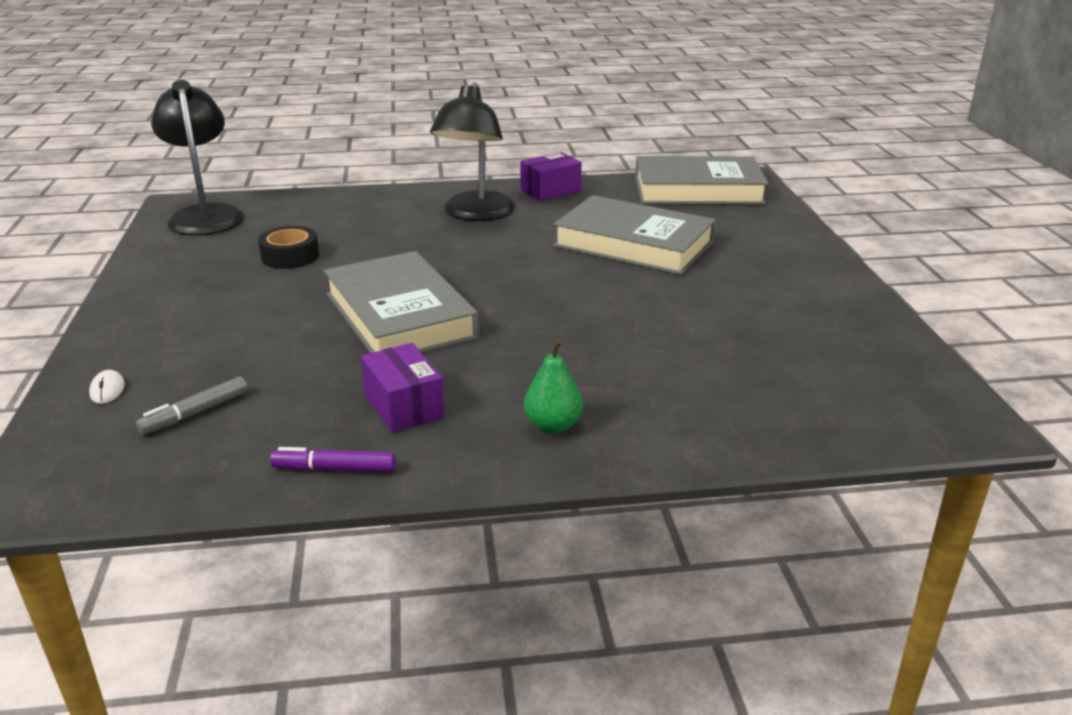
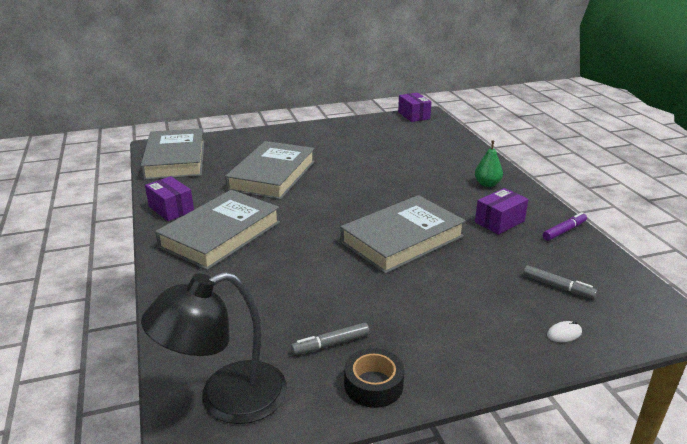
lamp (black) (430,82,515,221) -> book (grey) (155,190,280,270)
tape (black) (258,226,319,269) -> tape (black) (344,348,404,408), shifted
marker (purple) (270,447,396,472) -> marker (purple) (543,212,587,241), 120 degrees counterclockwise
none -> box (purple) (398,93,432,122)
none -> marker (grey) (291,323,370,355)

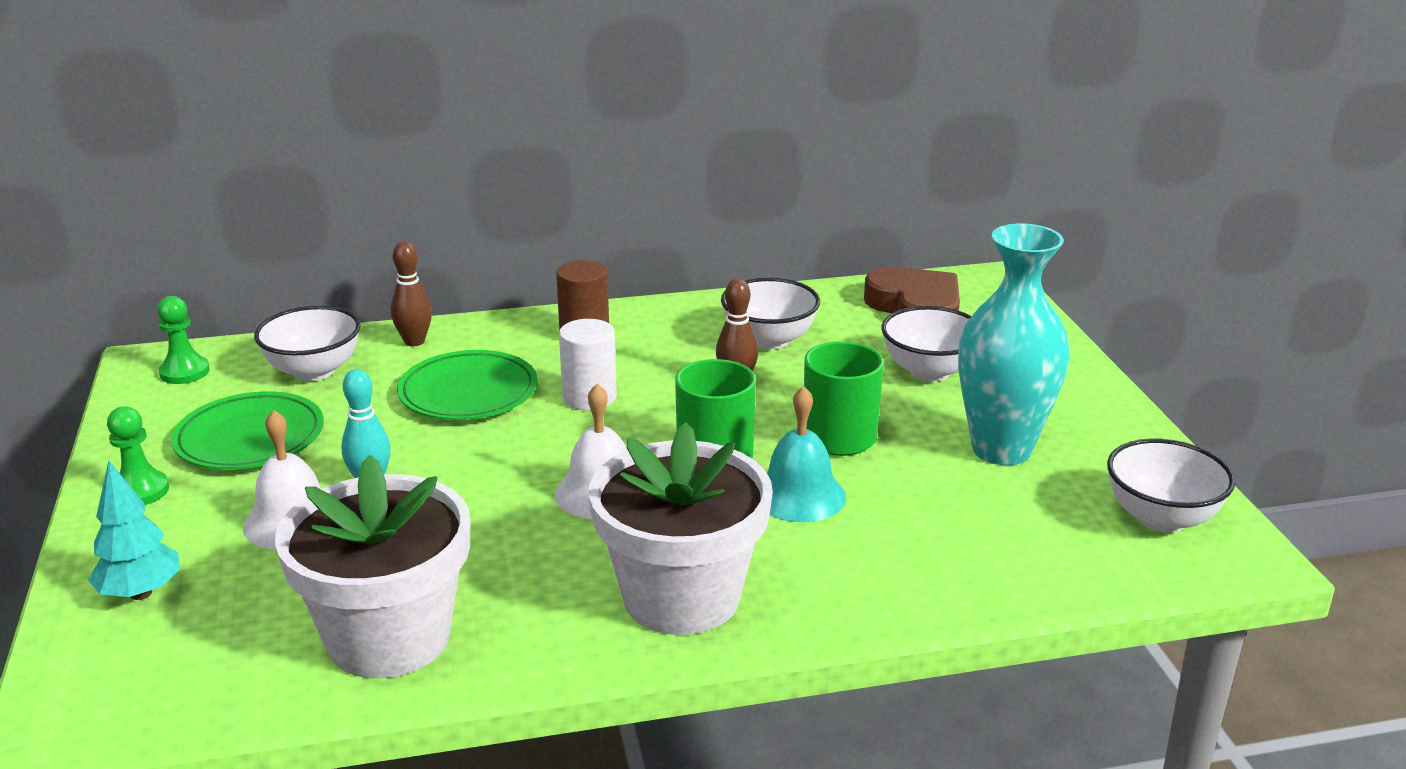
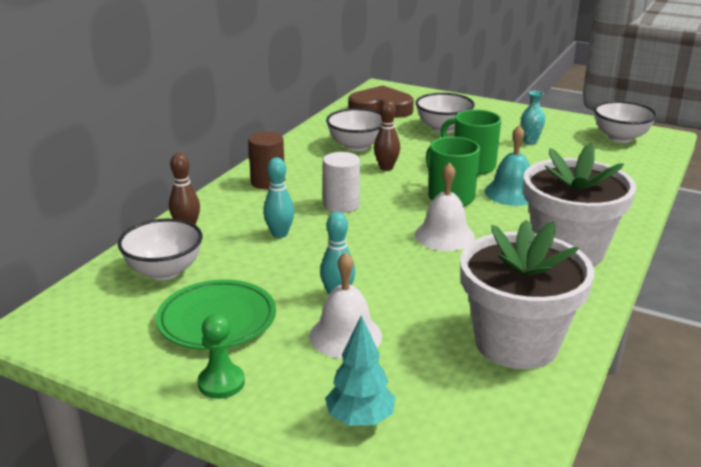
vase (turquoise) (958,223,1070,465) -> vase (turquoise) (521,91,545,145), x0.41
pawn (green) (157,296,210,384) -> none
plate (green) (397,350,538,420) -> bowling pin (turquoise) (263,157,295,238)

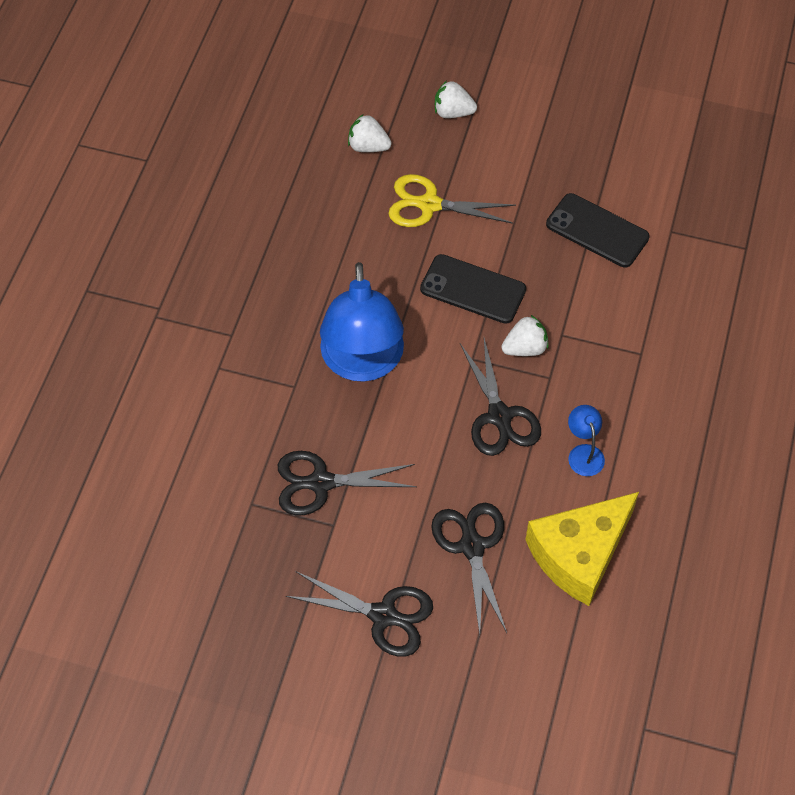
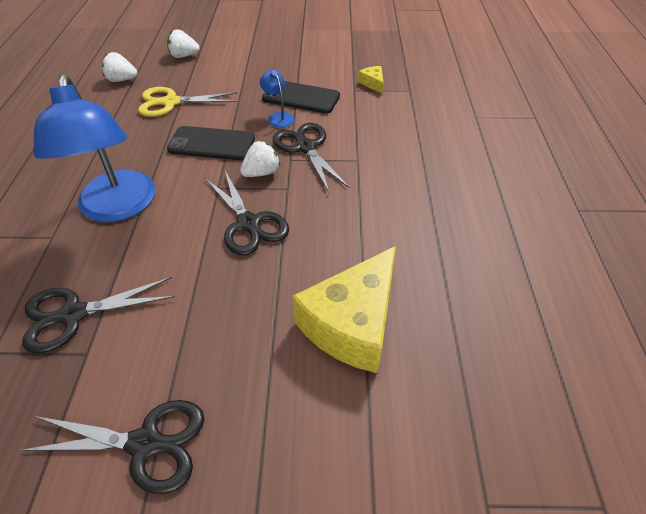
lamp (blue) (568,405,605,476) -> lamp (blue) (260,70,294,128), shifted
scissors (black) (431,503,507,635) -> scissors (black) (273,123,349,192), shifted
none -> cheese (yellow) (358,66,384,94)

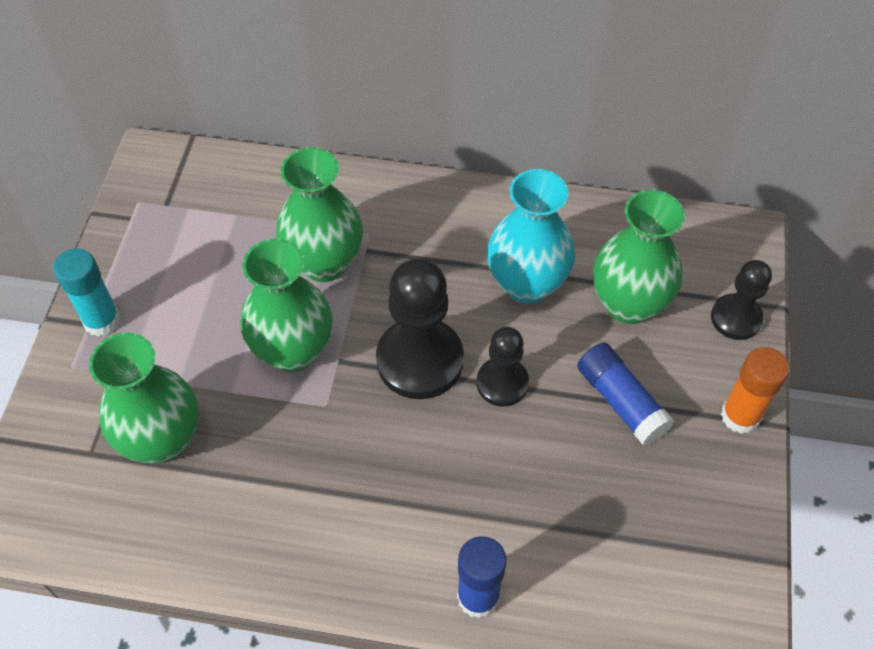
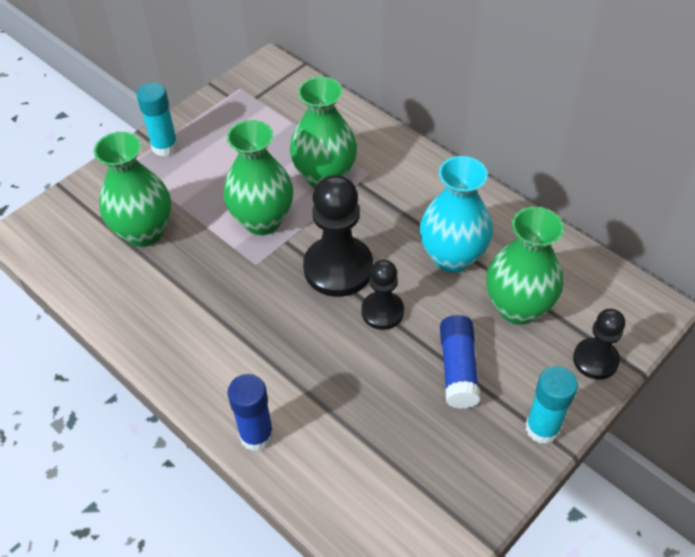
glue stick (orange) (721,347,789,434) -> glue stick (turquoise) (526,366,578,444)

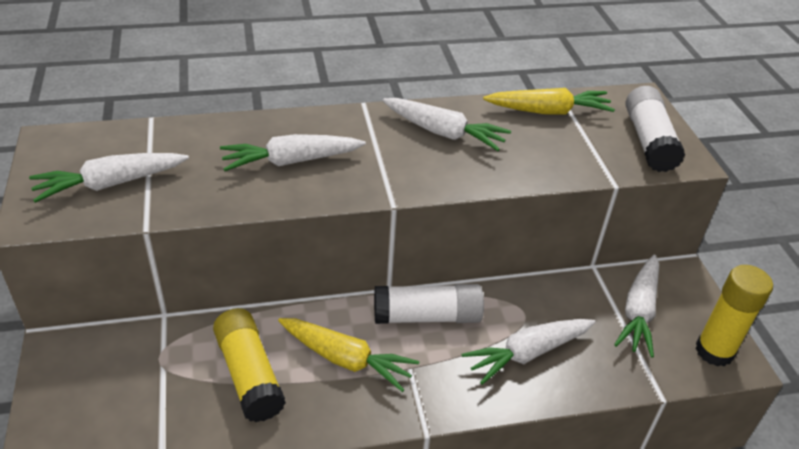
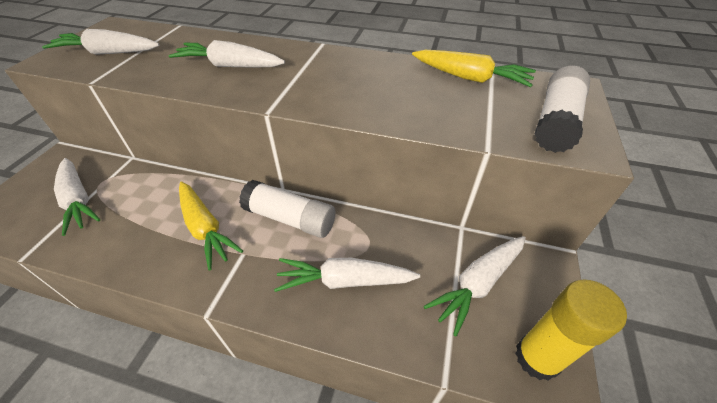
carrot (white) (382,98,511,151) -> carrot (white) (54,158,100,236), shifted
glue stick (yellow) (213,308,286,422) -> none

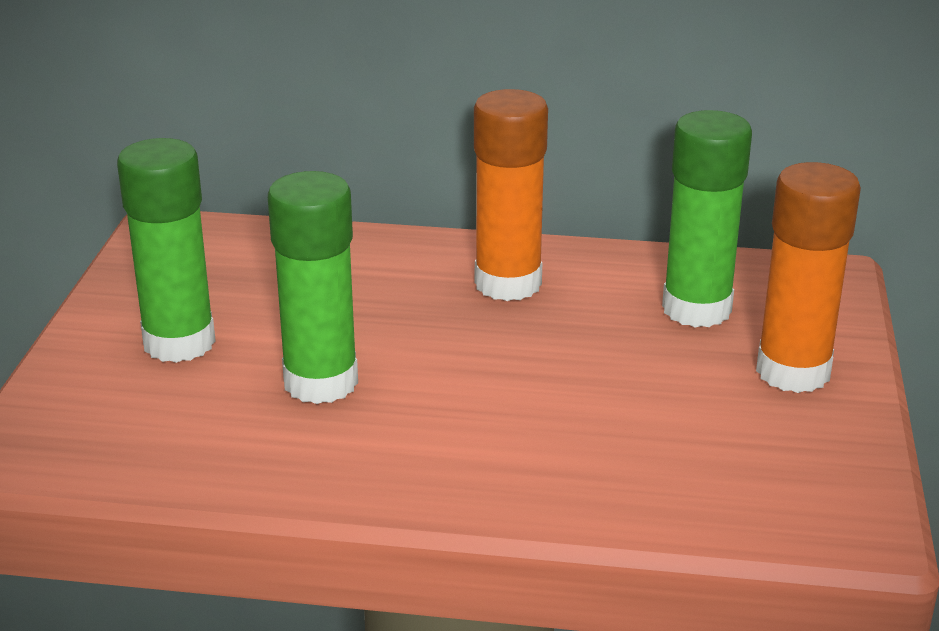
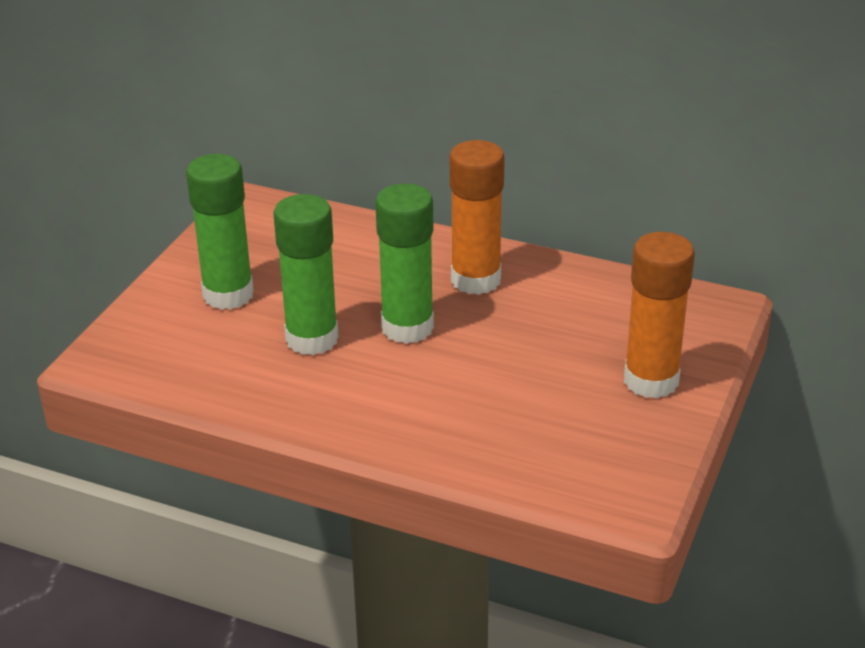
glue stick (green) (662,110,752,328) -> glue stick (green) (375,183,434,344), shifted

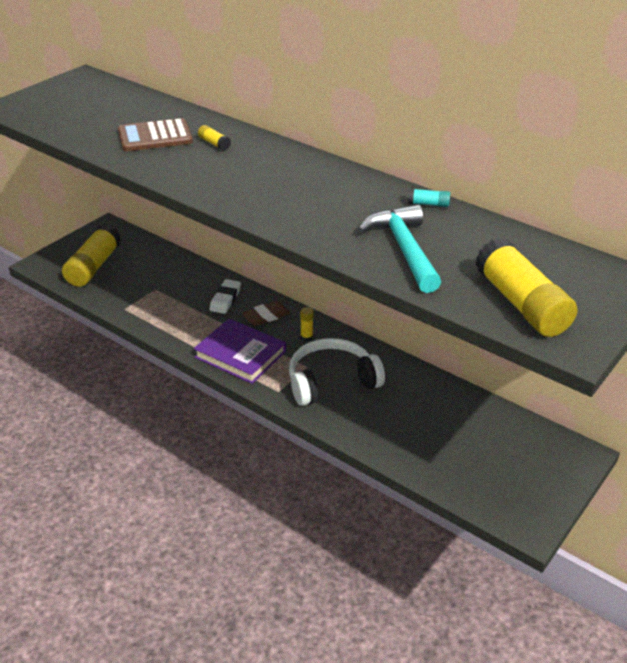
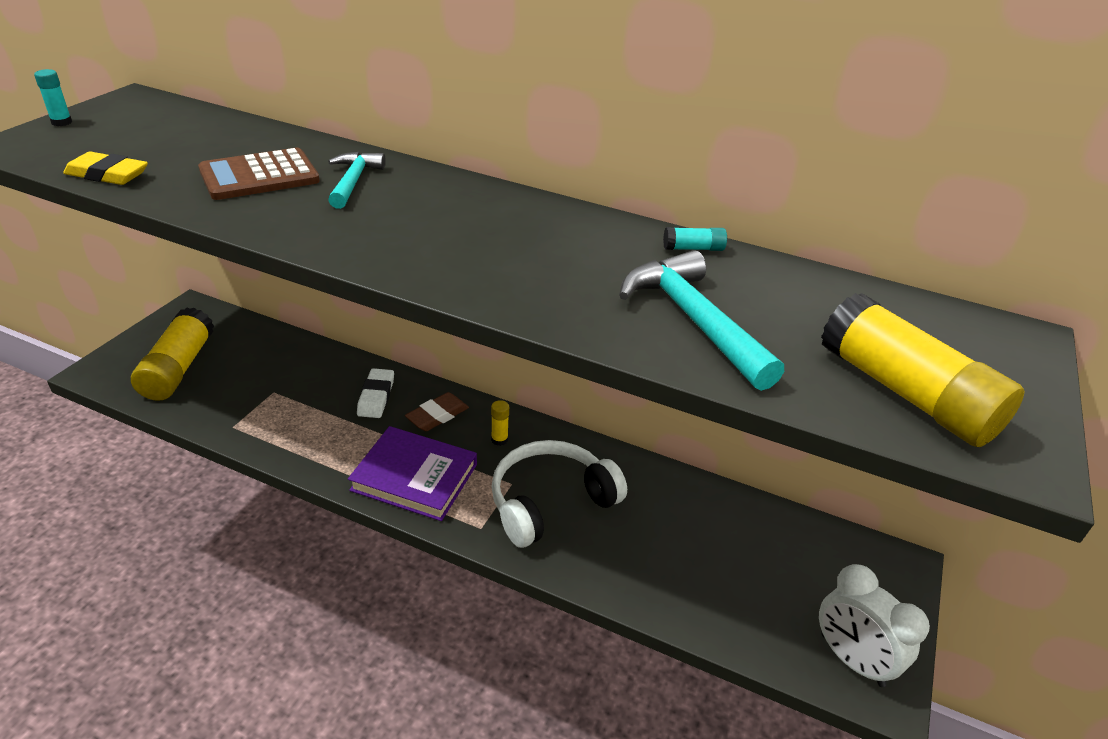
glue stick (yellow) (198,125,231,151) -> hammer (turquoise) (328,152,386,209)
none -> glue stick (turquoise) (34,69,72,126)
none -> eraser (yellow) (63,151,148,185)
none -> clock (white) (819,564,930,687)

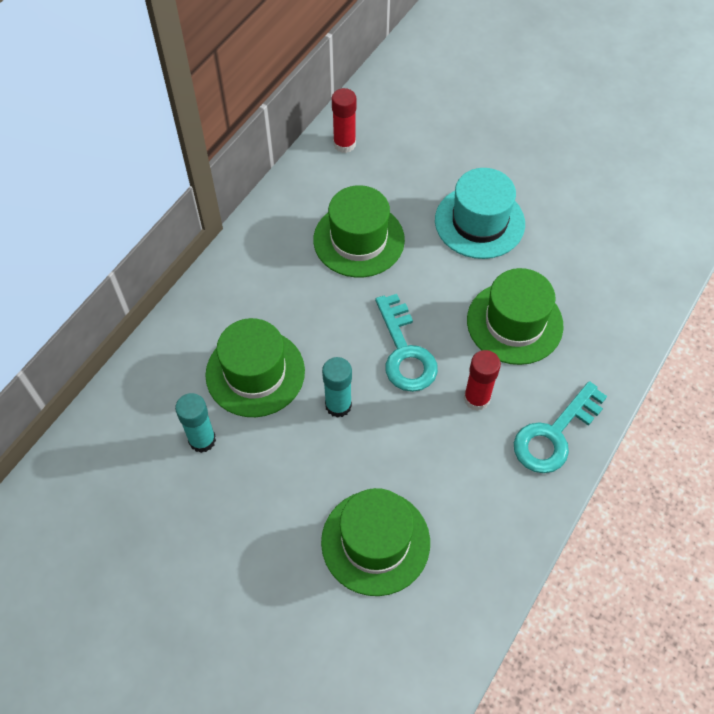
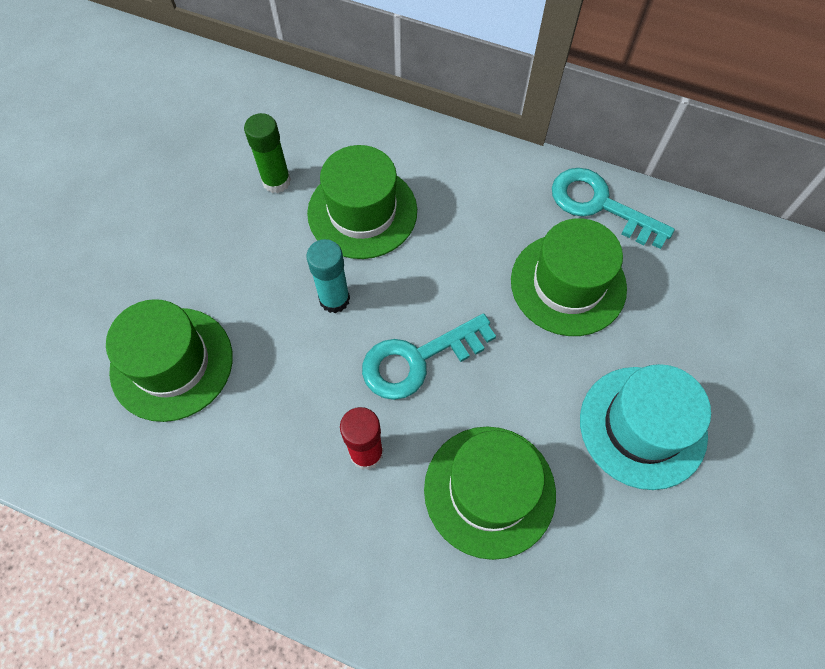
glue stick (red) (332,88,356,153) -> none
key (turquoise) (514,381,607,473) -> key (turquoise) (552,168,675,249), shifted
glue stick (turquoise) (175,393,216,453) -> glue stick (green) (244,113,291,193)

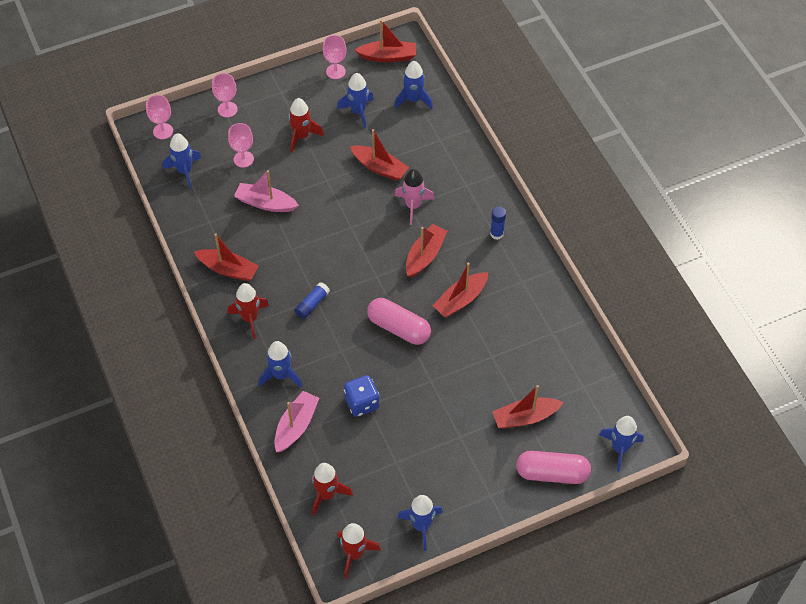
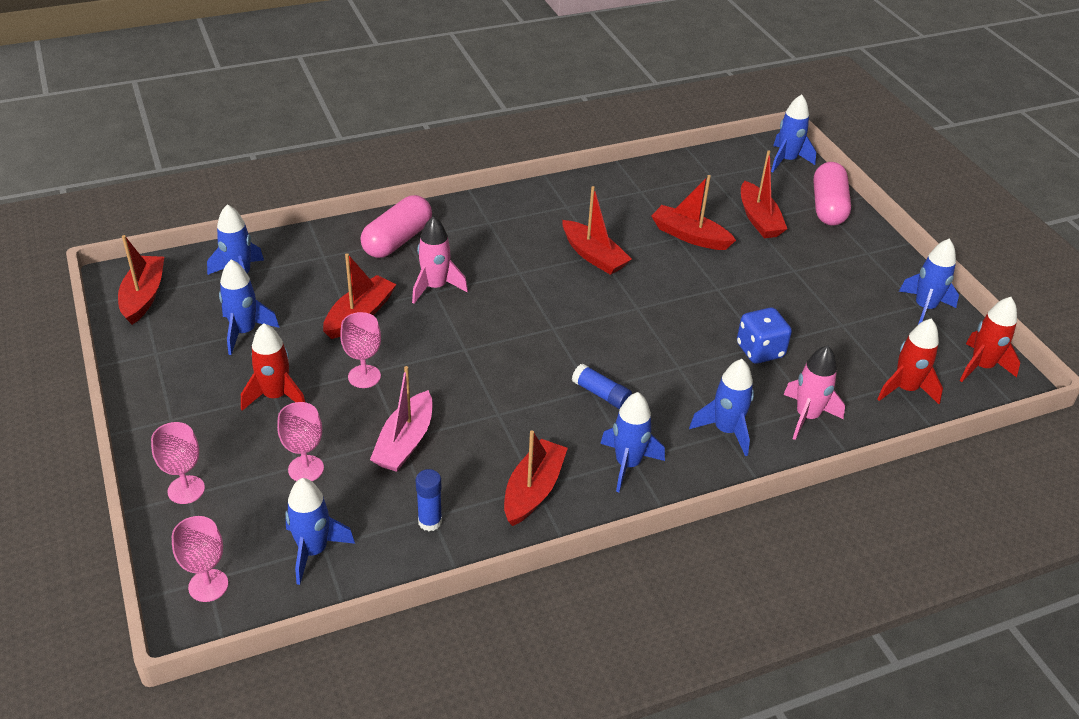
goblet (pink) (323,35,347,79) -> goblet (pink) (340,312,381,388), shifted
glue stick (blue) (490,206,506,240) -> glue stick (blue) (416,469,442,531), shifted
boat (red) (406,224,447,278) -> boat (red) (652,175,736,250), shifted
rocket (red) (227,283,269,339) -> rocket (blue) (600,392,665,492)
capsule (pink) (367,298,431,345) -> capsule (pink) (361,195,432,258), shifted
boat (pink) (274,391,319,452) -> rocket (pink) (783,345,845,440)

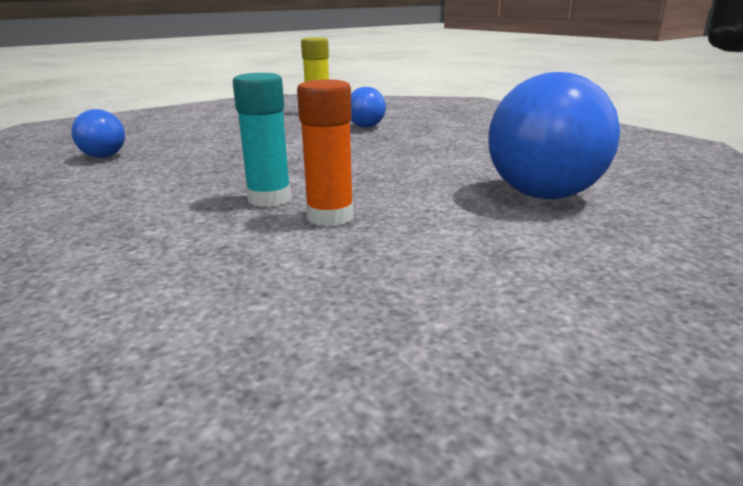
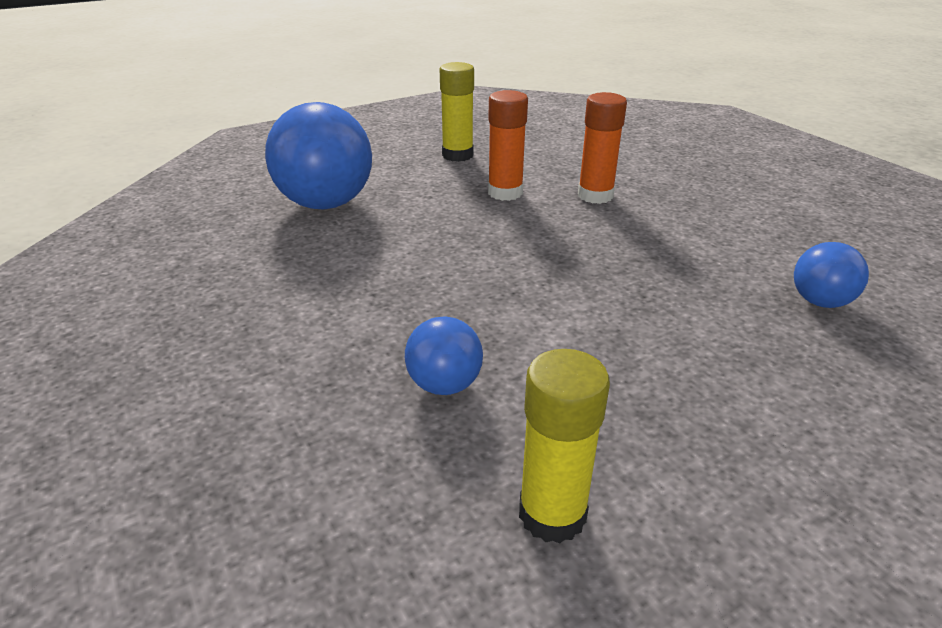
glue stick (turquoise) (233,73,291,207) -> none
none -> glue stick (yellow) (440,62,474,162)
none -> glue stick (orange) (578,92,627,204)

